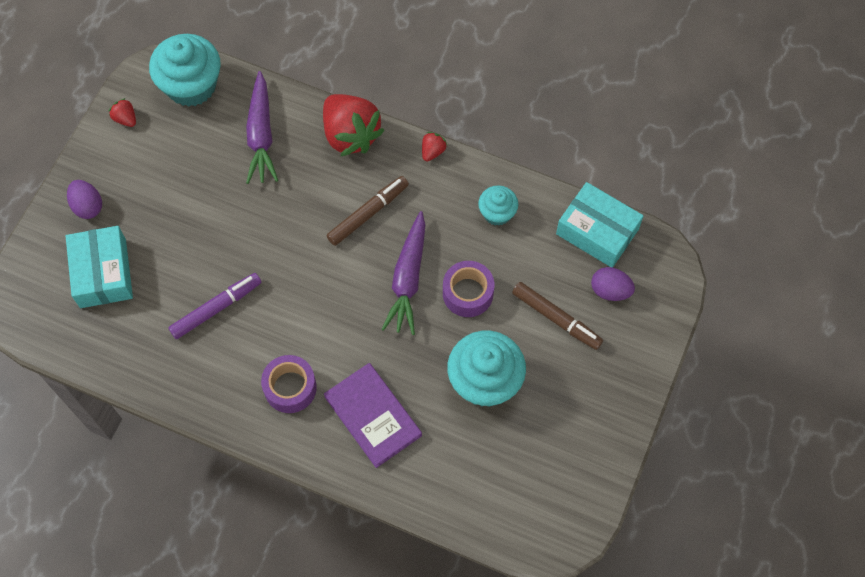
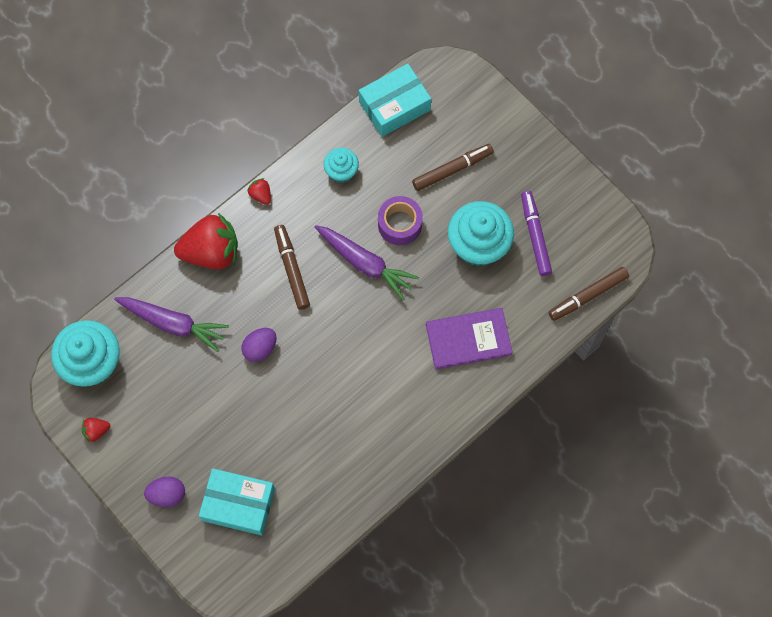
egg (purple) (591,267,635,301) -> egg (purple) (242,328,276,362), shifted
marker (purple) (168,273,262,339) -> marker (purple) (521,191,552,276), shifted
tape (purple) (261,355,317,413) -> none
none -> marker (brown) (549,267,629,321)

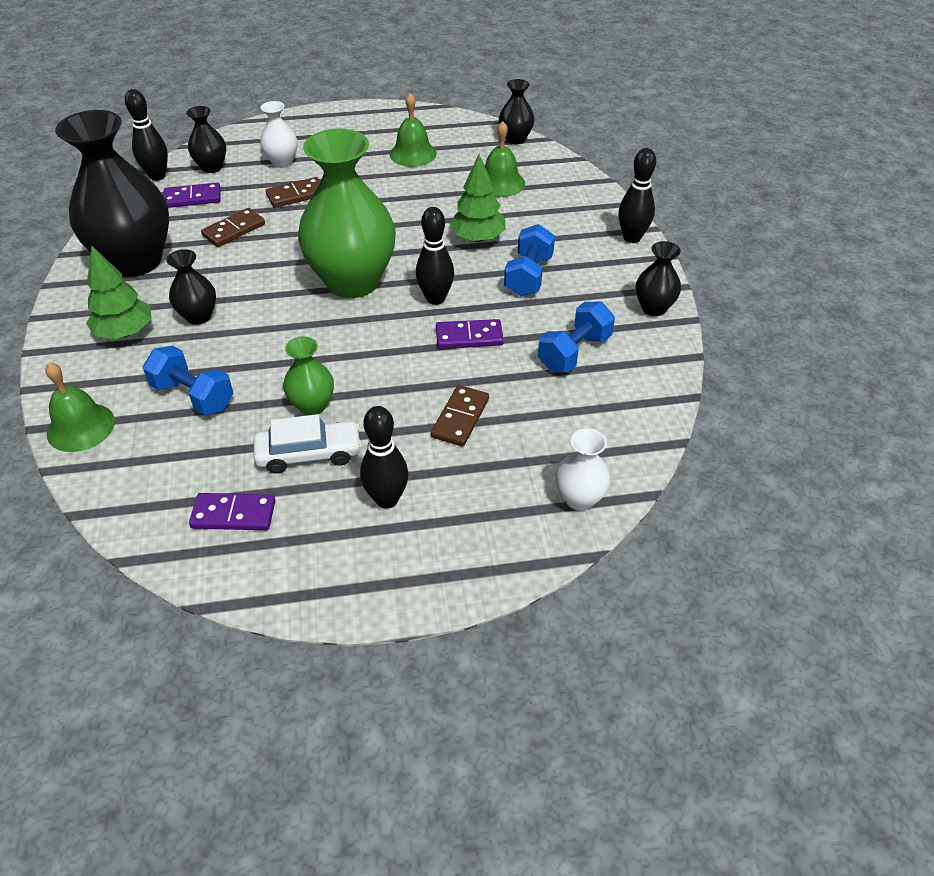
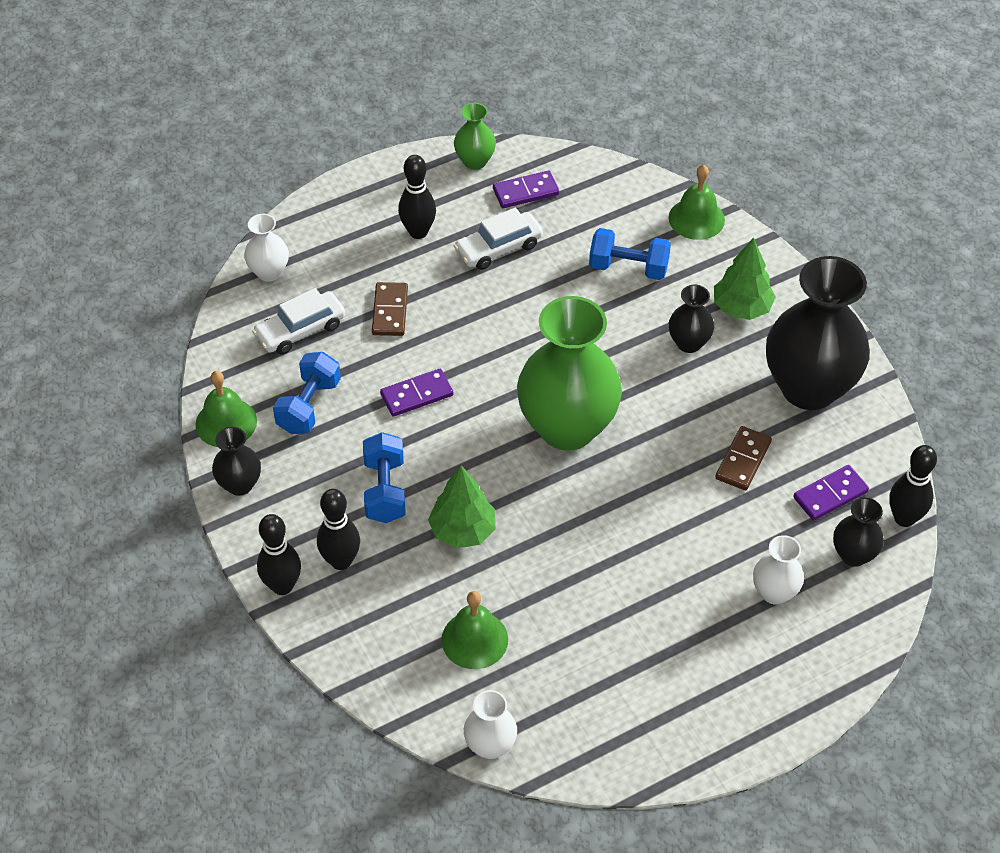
vase (black) (499,79,535,144) -> vase (white) (464,690,517,759)
bell (green) (390,93,437,167) -> bell (green) (195,371,257,447), shifted
domino (brown) (266,177,320,208) -> none
bowling pin (black) (416,207,454,305) -> bowling pin (black) (317,489,360,570), shifted
vase (green) (283,336,334,415) -> vase (green) (454,103,496,170), shifted
none -> car (white) (252,288,345,354)

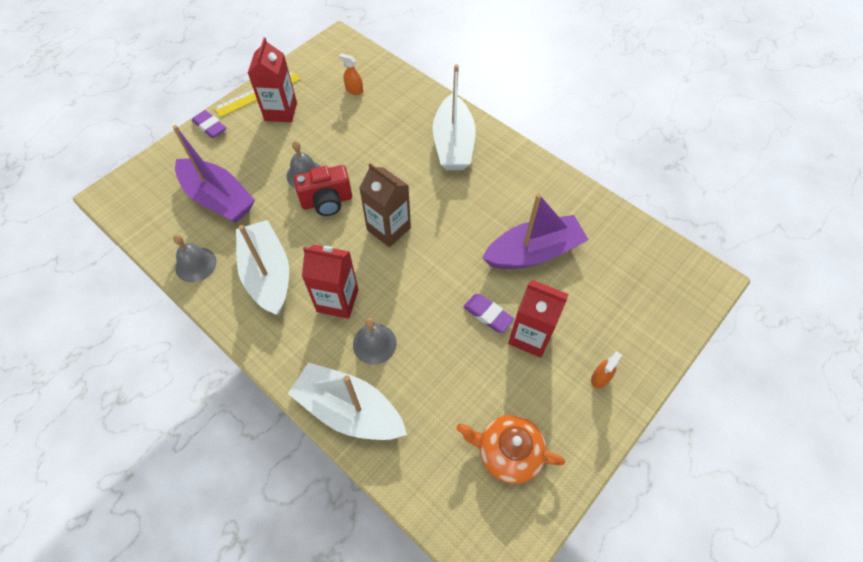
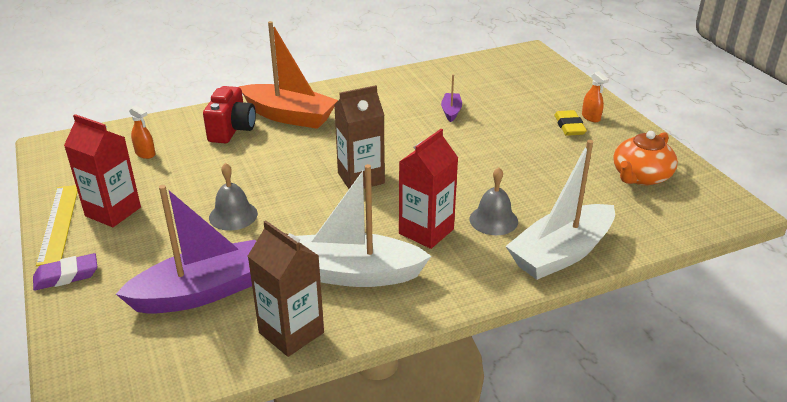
spray bottle (orange) (339,53,363,95) -> spray bottle (orange) (129,105,155,159), 105 degrees counterclockwise
boat (white) (433,64,476,170) -> boat (orange) (239,21,338,129)
camera (red) (294,165,352,216) -> camera (red) (203,86,256,143), shifted
boat (purple) (482,193,589,269) -> boat (purple) (441,74,462,122), x0.45
bell (grey) (173,235,217,282) -> carton (brown) (248,221,324,357)
carton (red) (508,280,568,358) -> none
eraser (purple) (463,294,514,333) -> none
none -> eraser (yellow) (554,110,587,136)

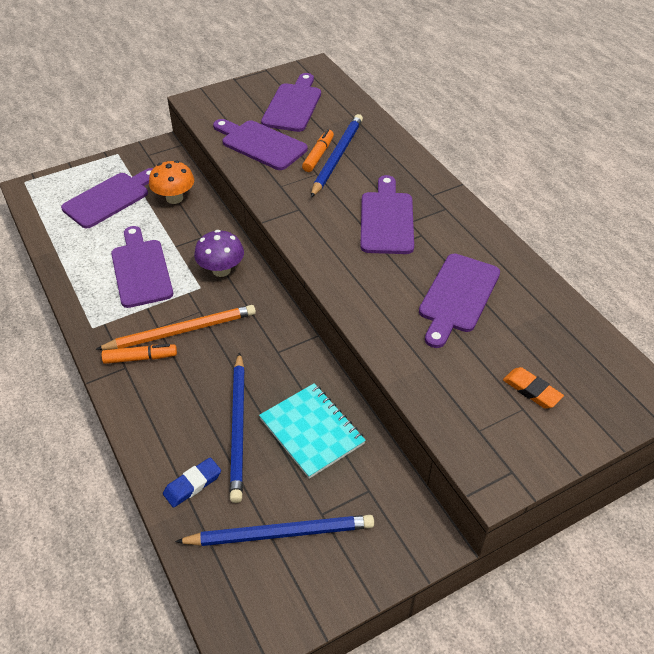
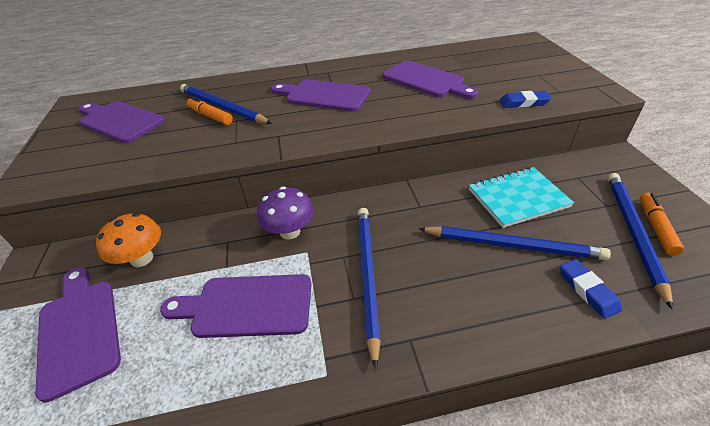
cutting board (purple) (213,119,308,170) -> none
pencil (orange) (95,305,256,350) -> pencil (blue) (358,208,381,369)
marker (orange) (102,344,177,364) -> marker (orange) (640,193,684,256), shifted
eraser (orange) (503,367,564,408) -> none
none -> eraser (blue) (500,91,551,108)

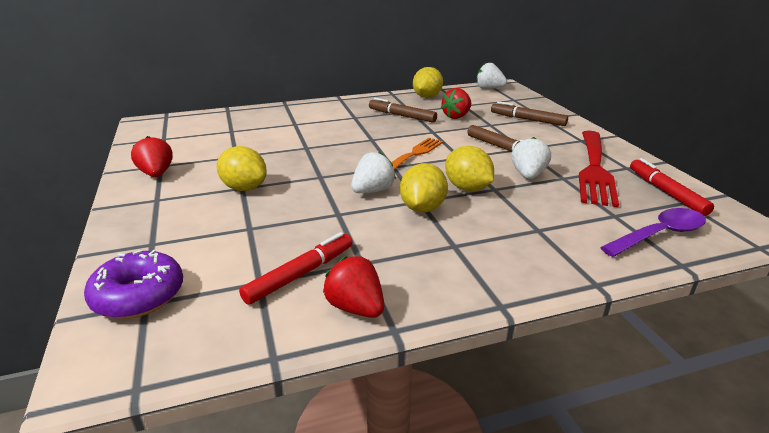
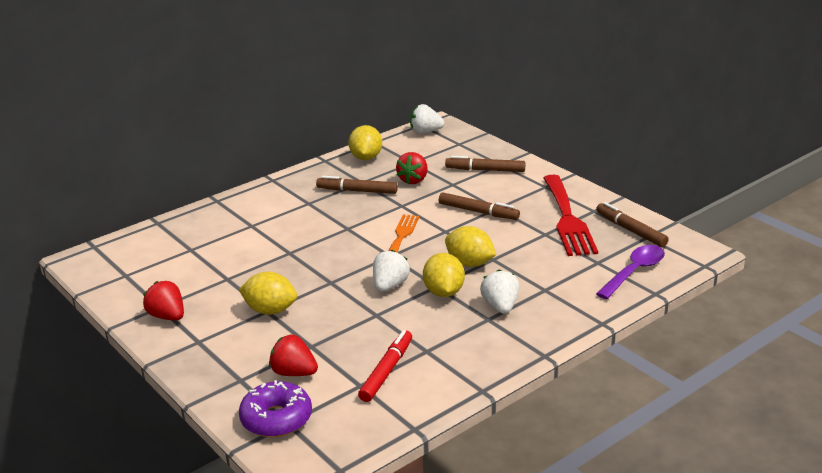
strawberry (white) (511,137,551,179) -> strawberry (white) (480,269,519,314), shifted
marker (red) (630,158,714,216) -> marker (brown) (596,202,669,247)
strawberry (red) (323,256,384,318) -> strawberry (red) (269,335,318,376), shifted

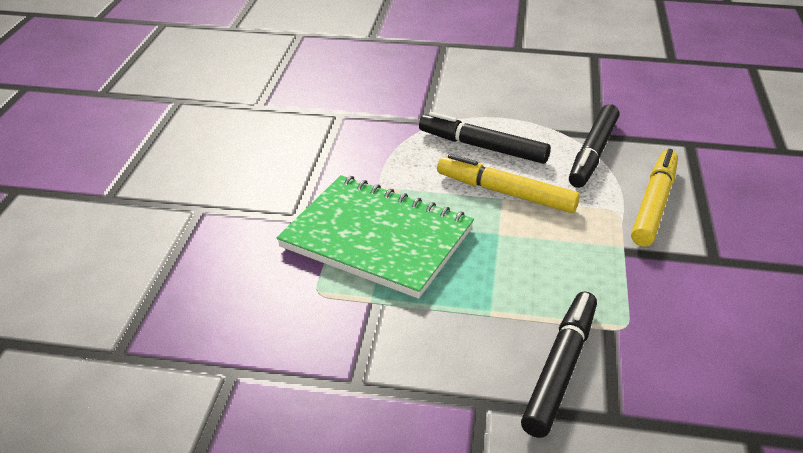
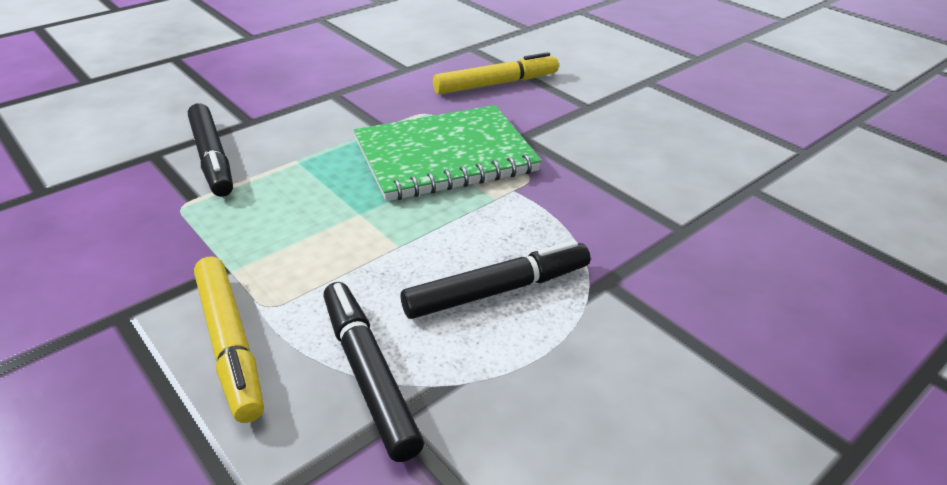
marker (yellow) (437,154,580,213) -> marker (yellow) (433,52,559,94), shifted

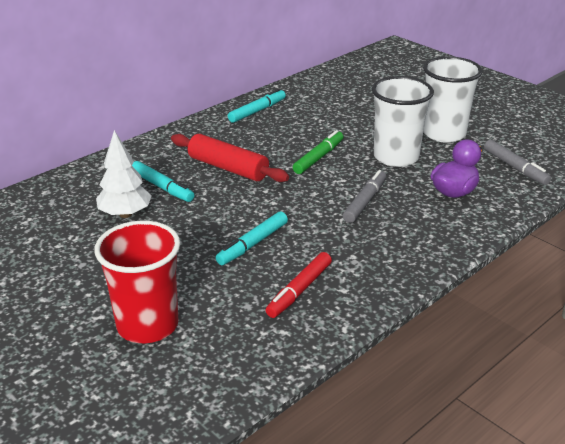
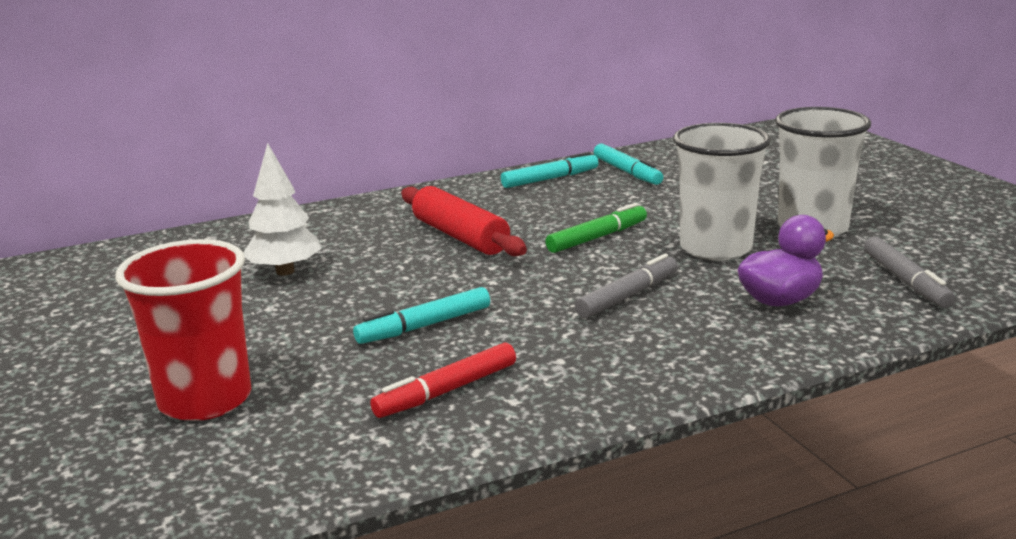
marker (turquoise) (132,161,194,202) -> marker (turquoise) (594,144,663,185), shifted

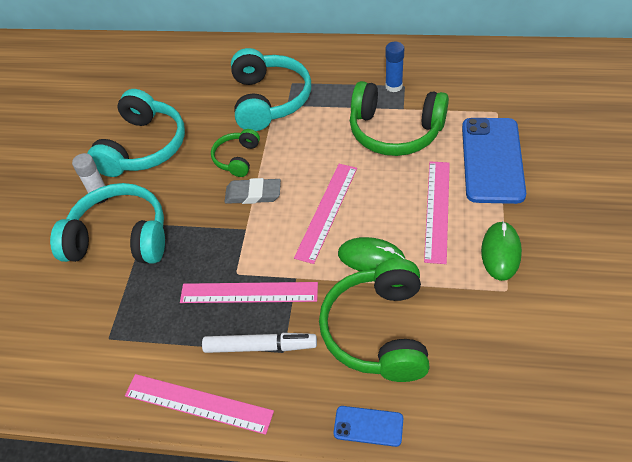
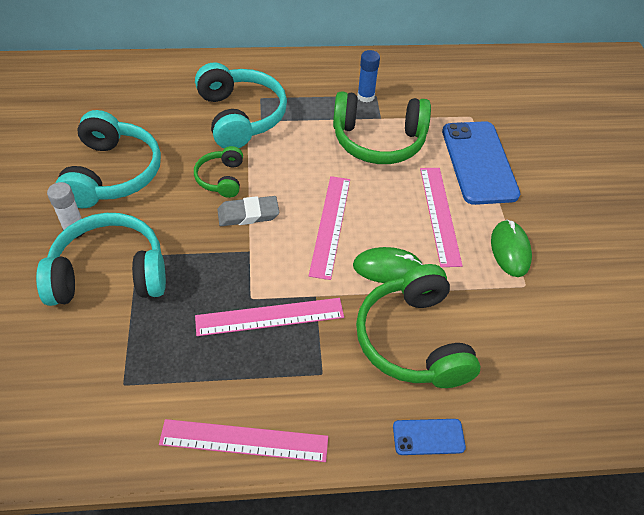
marker (white) (202,333,317,353) -> none

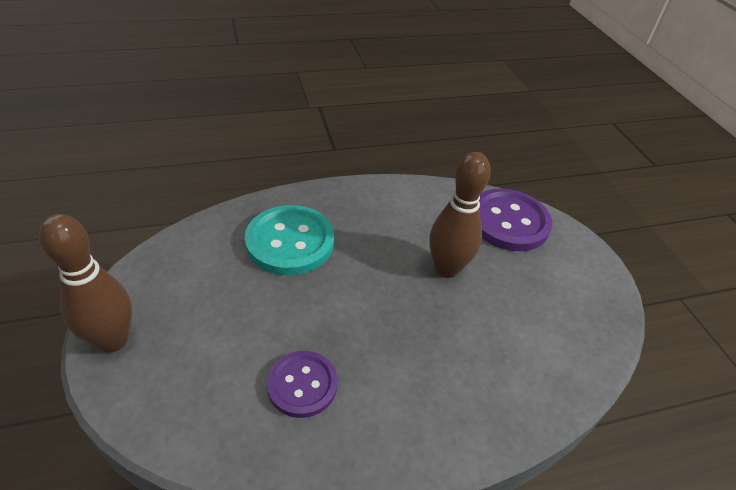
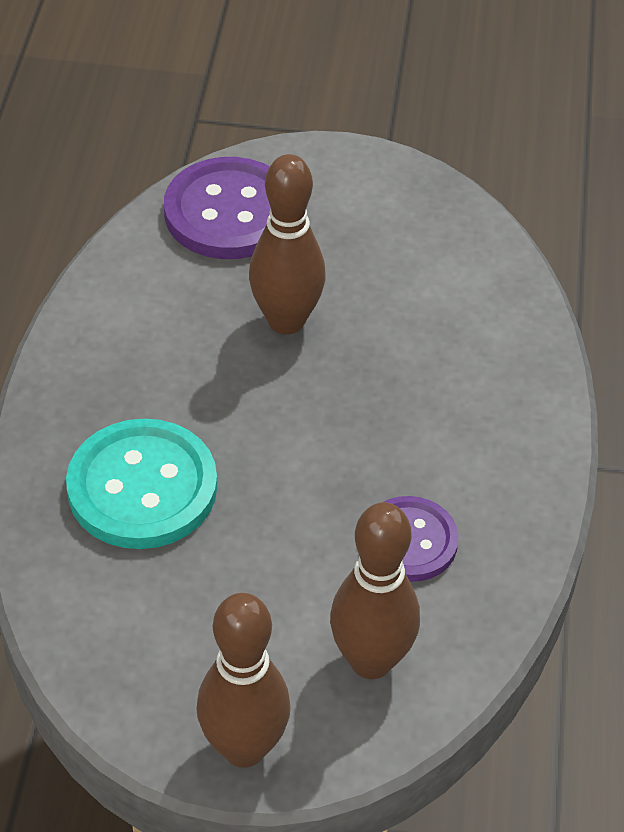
none -> bowling pin (brown) (330,502,420,679)

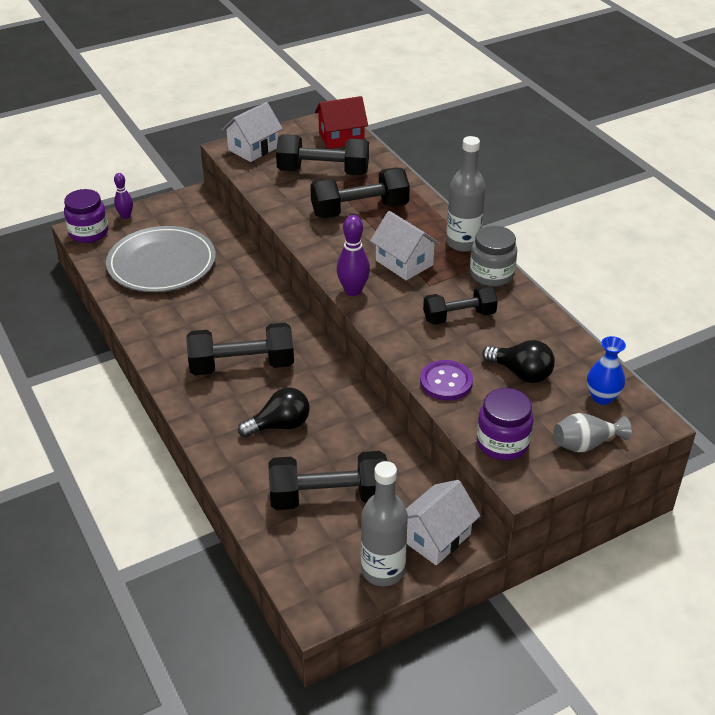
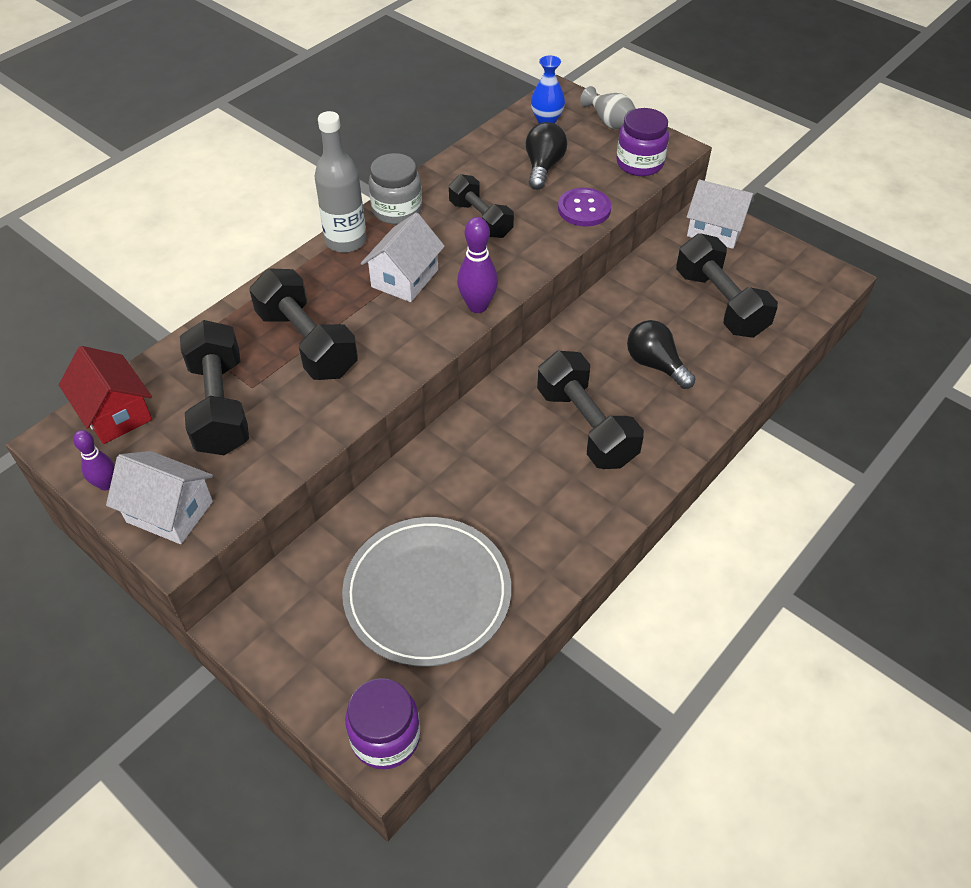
bowling pin (purple) (114,173,133,219) -> bowling pin (purple) (73,430,115,491), shifted
bottle (grey) (361,461,408,586) -> none

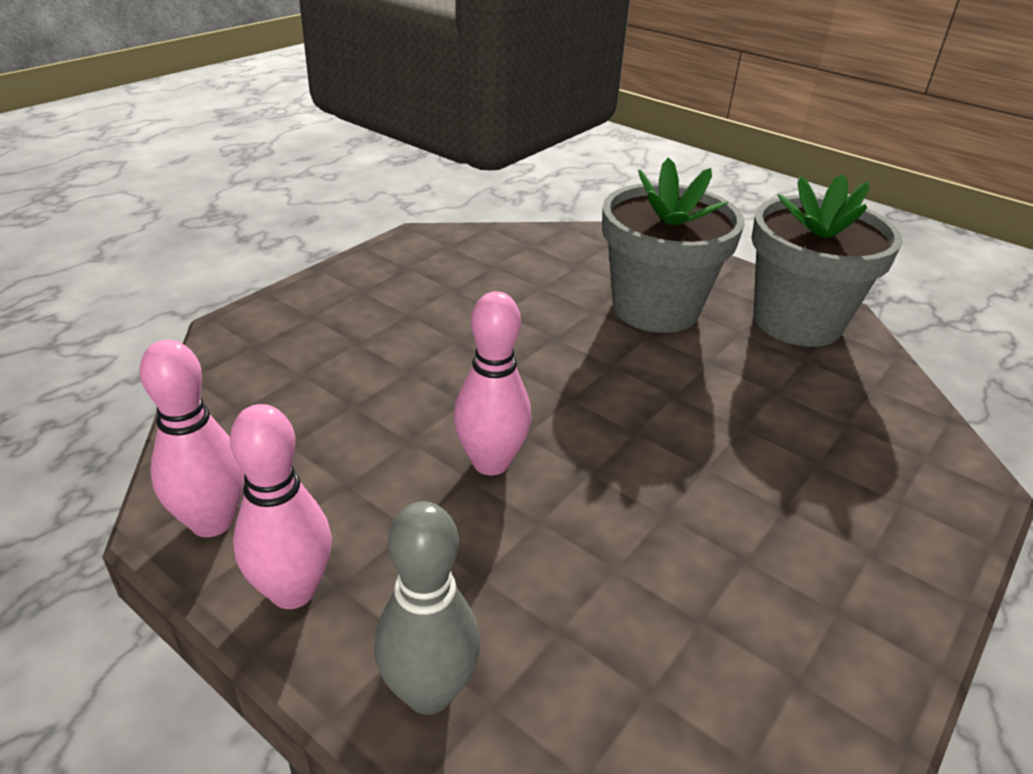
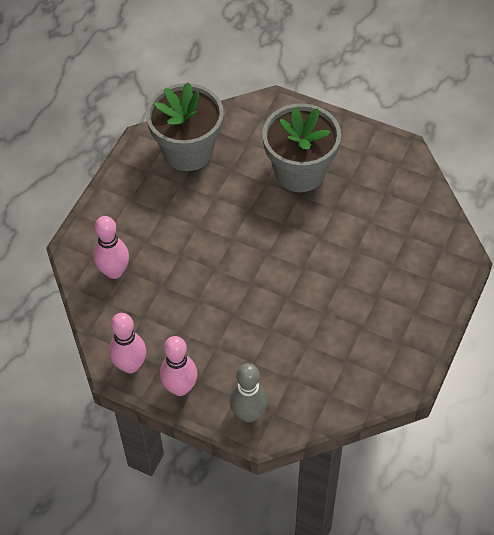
flower pot (grey) (751,174,903,347) -> flower pot (grey) (146,82,224,171), shifted
bowling pin (pink) (454,291,531,475) -> bowling pin (pink) (93,216,129,279), shifted

